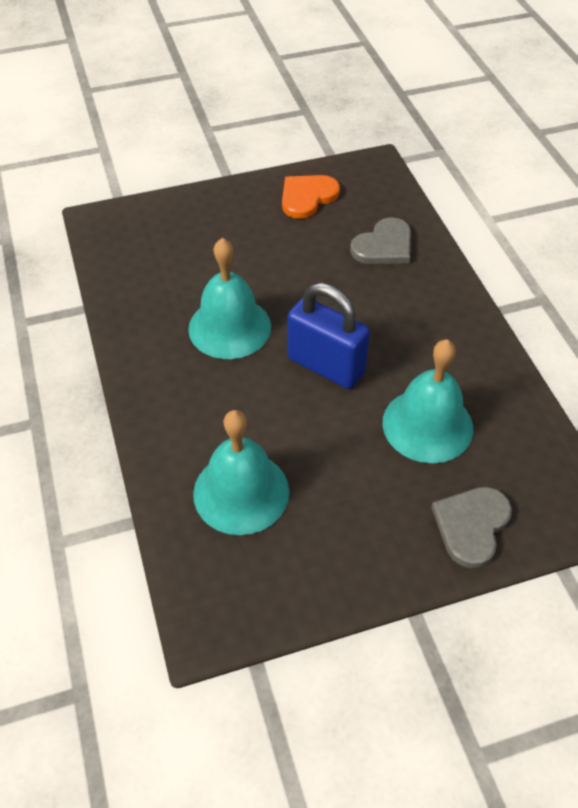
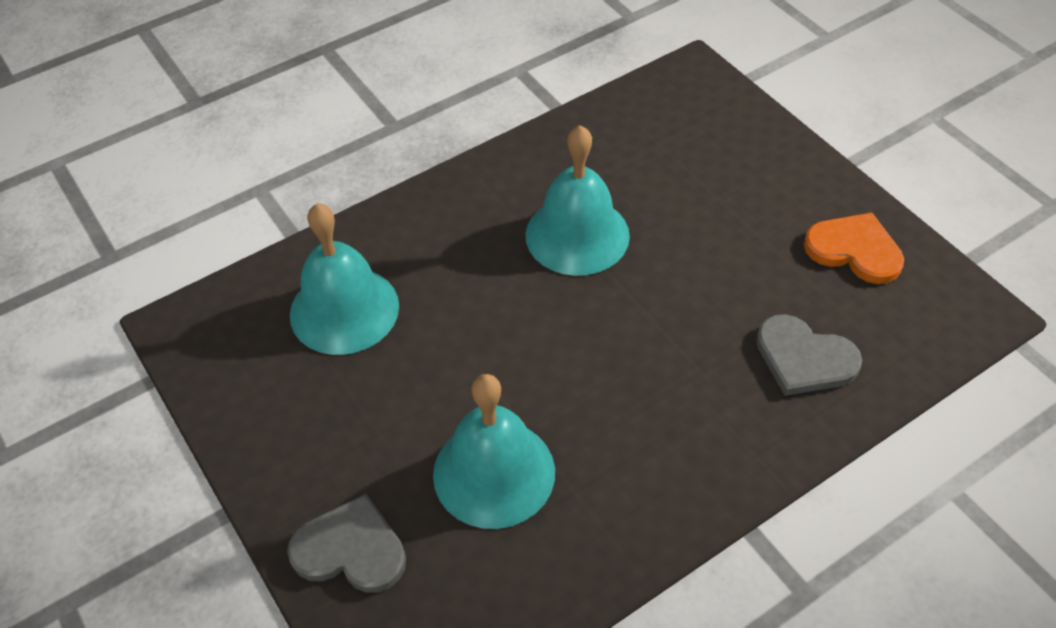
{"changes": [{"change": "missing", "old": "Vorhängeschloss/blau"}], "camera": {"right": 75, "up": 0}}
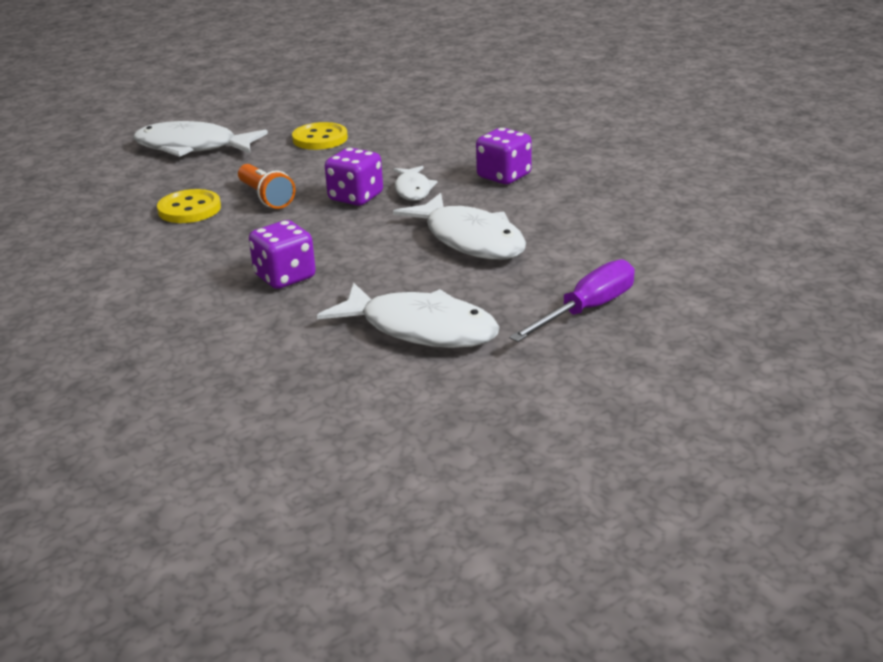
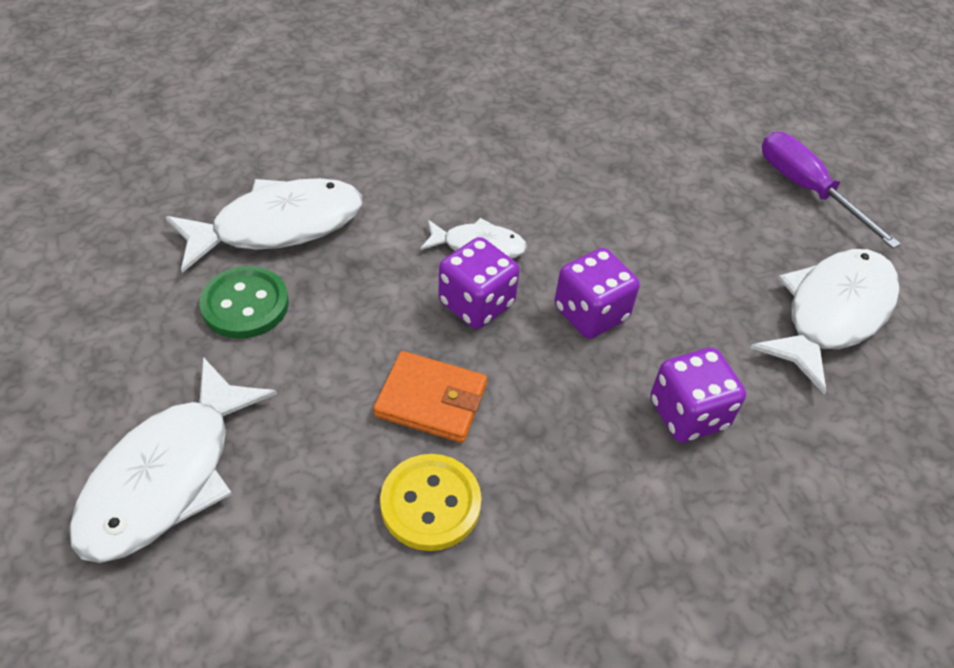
{"changes": [{"change": "colour", "old": "Knopf/gelb (no. 2 from left)", "new": "Knopf/grün"}, {"change": "relocated", "old": "Spielwürfel/lila (no. 3 from left in the first image)", "new": "Spielwürfel/lila (no. 2 from left)"}, {"change": "exchanged", "old": "Taschenlampe/orange", "new": "Geldbörse/orange"}, {"change": "relocated", "old": "Fisch/weiß (no. 4 from left in the first image)", "new": "Fisch/weiß (no. 2 from left)"}], "camera": {"right": -80, "up": 20}}
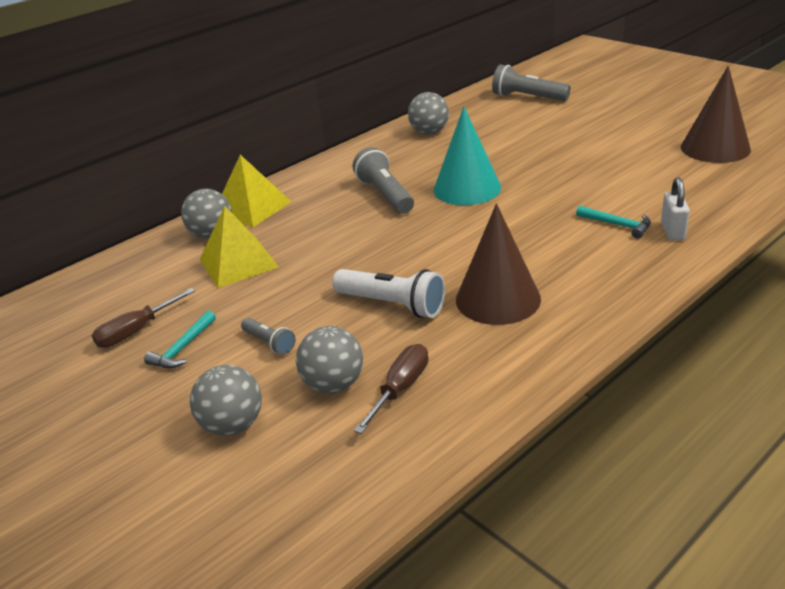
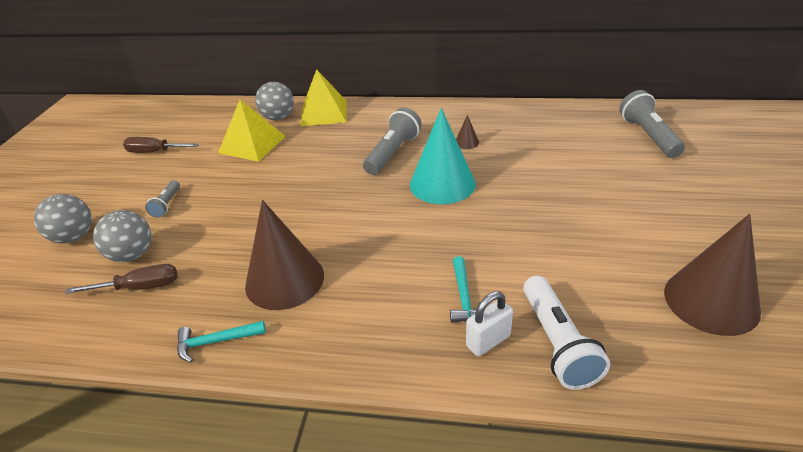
{"changes": [{"change": "missing", "old": "Ball/grau (no. 4 from left)"}, {"change": "relocated", "old": "Taschenlampe/weiß"}, {"change": "relocated", "old": "Hammer/türkis (no. 1 from left)"}, {"change": "appeared", "new": "Kegel/braun (no. 2 from left)"}], "camera": {"right": 50, "up": 5}}
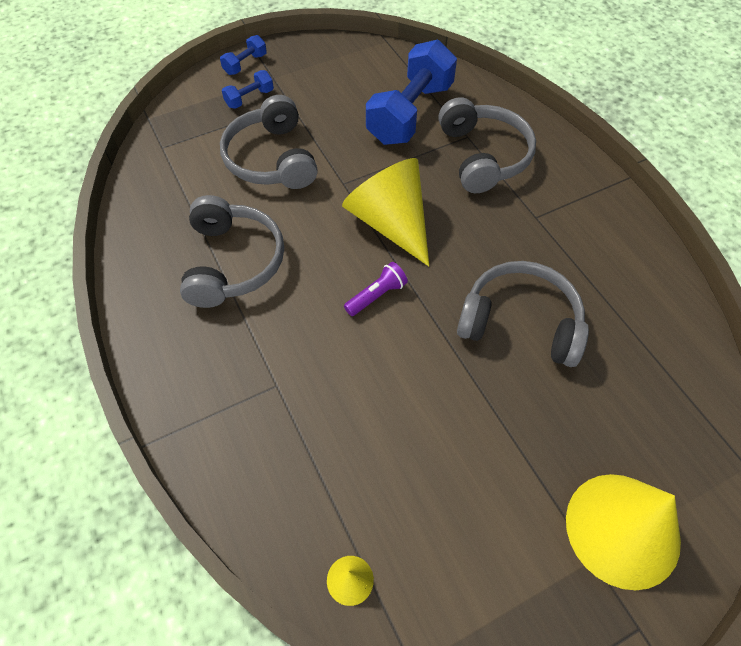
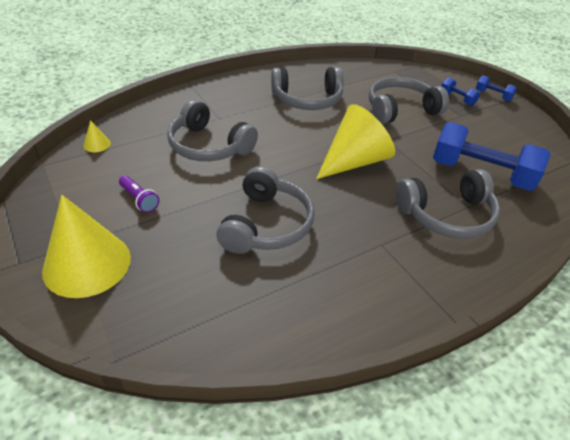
{"changes": [{"change": "relocated", "old": "Taschenlampe/lila"}, {"change": "appeared", "new": "Kopfhörer/grau (no. 1 from left)"}], "camera": {"right": 85, "up": -15}}
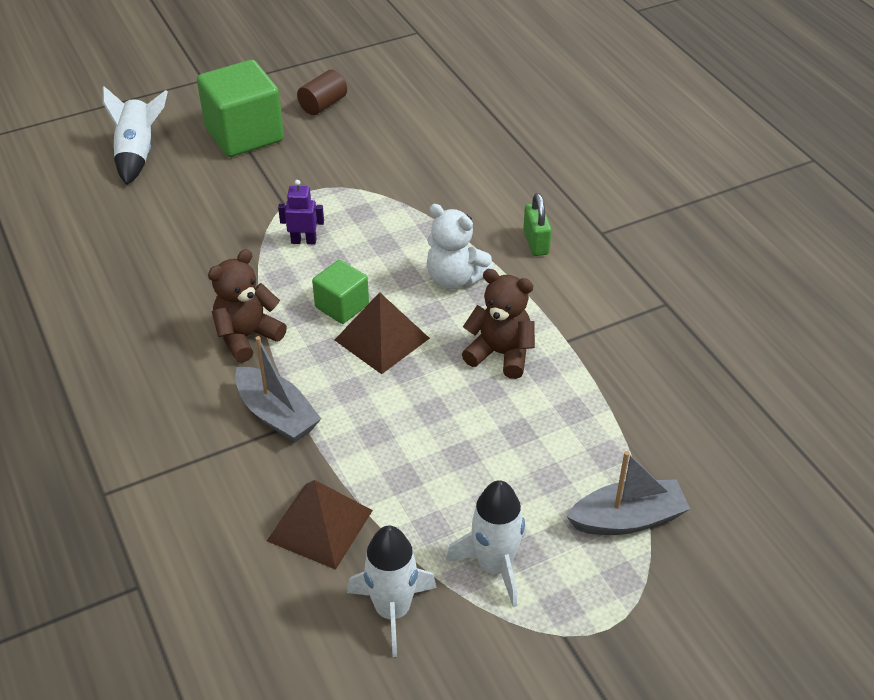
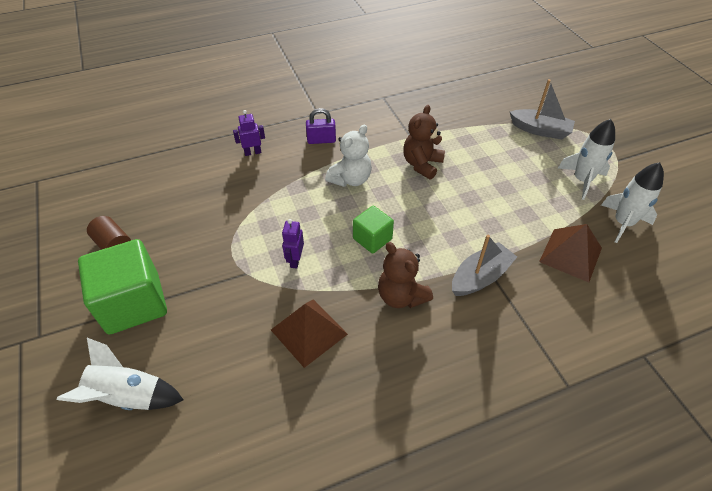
{"changes": [{"change": "colour", "old": "Vorhängeschloss/grün", "new": "Vorhängeschloss/lila"}, {"change": "relocated", "old": "Pyramide/braun (no. 2 from left in the first image)", "new": "Pyramide/braun (no. 1 from left)"}, {"change": "spun", "old": "Boot/grau (no. 2 from left)", "degrees": 120}, {"change": "appeared", "new": "Roboter/lila (no. 1 from left)"}], "camera": {"right": -85, "up": 5}}
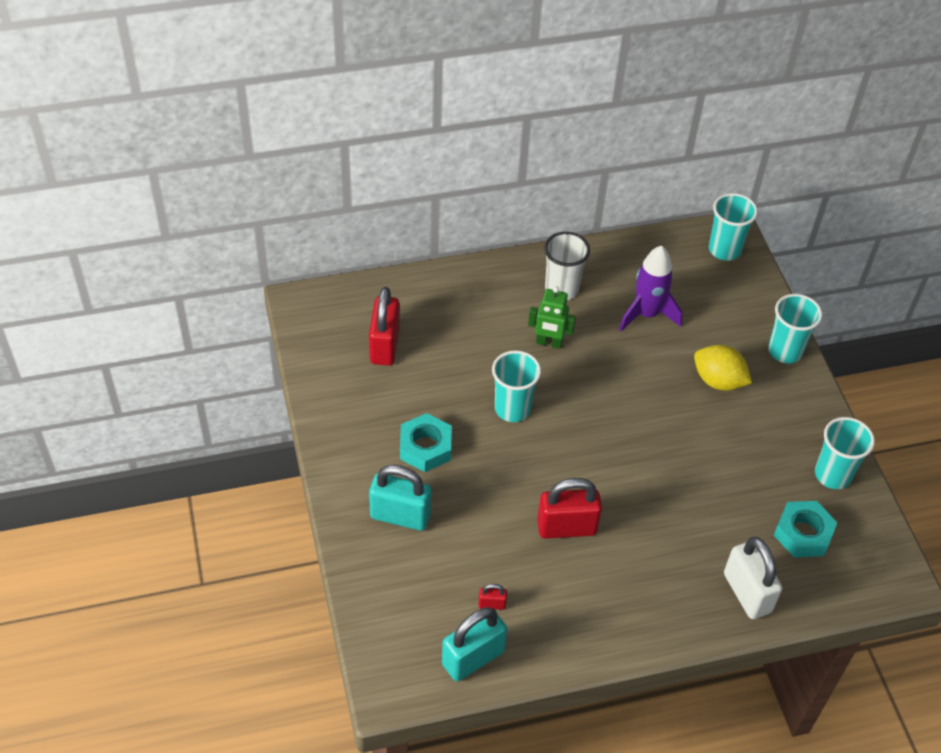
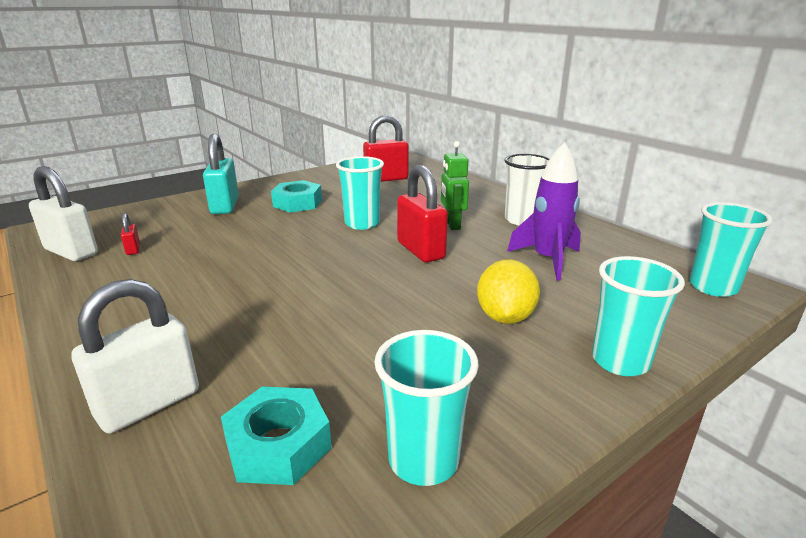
{"changes": [{"change": "relocated", "old": "Vorhängeschloss/rot (no. 3 from left)"}, {"change": "colour", "old": "Vorhängeschloss/türkis (no. 2 from left)", "new": "Vorhängeschloss/weiß (no. 1 from left)"}], "camera": {"right": 70, "up": -25}}
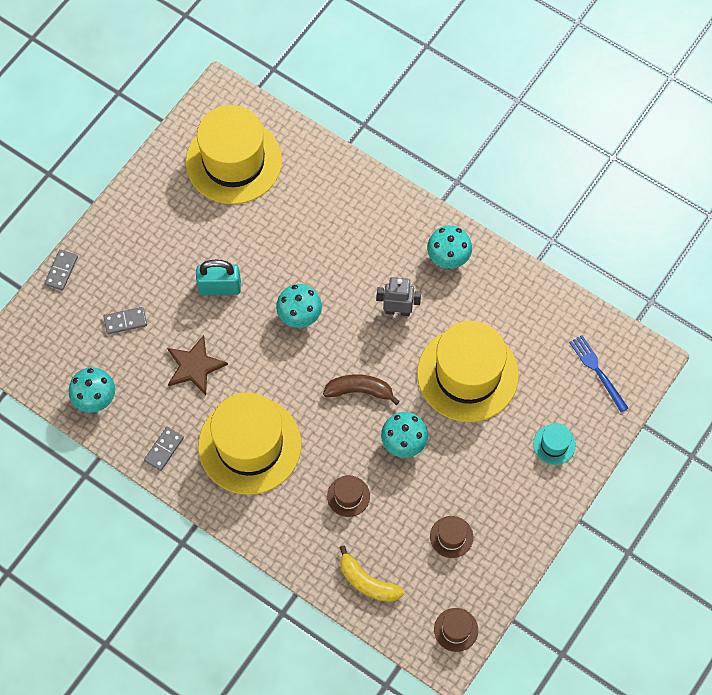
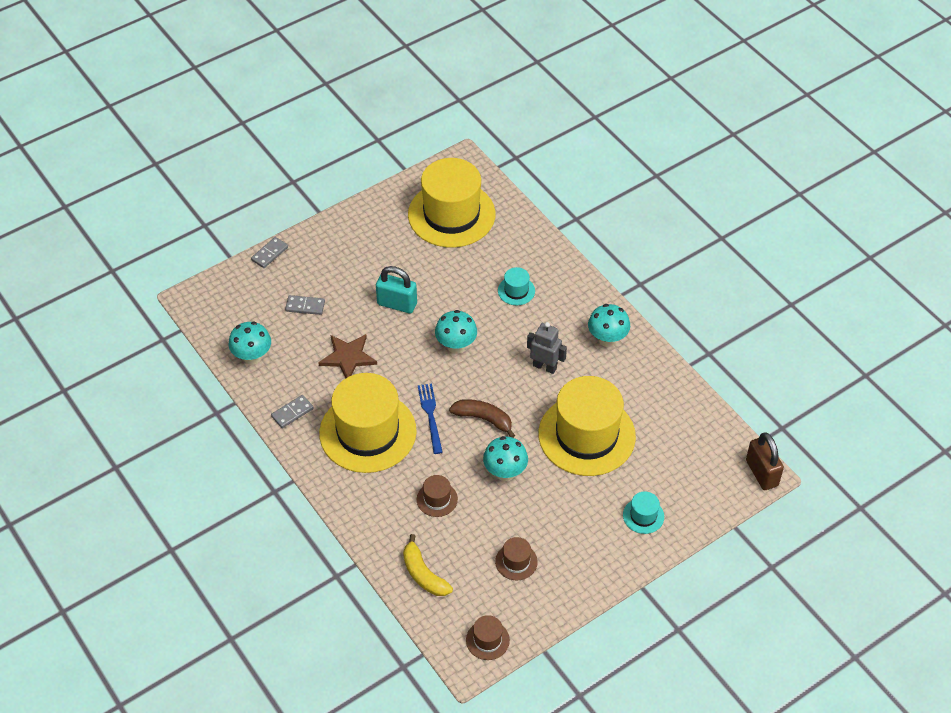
{"changes": [{"change": "relocated", "old": "Gabel/blau"}, {"change": "appeared", "new": "Hut/türkis (no. 1 from left)"}, {"change": "appeared", "new": "Vorhängeschloss/braun"}], "camera": {"right": 20, "up": -15}}
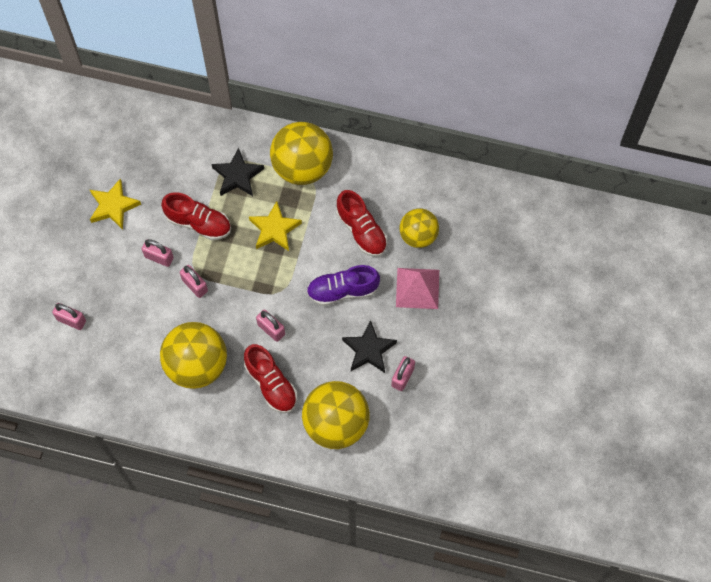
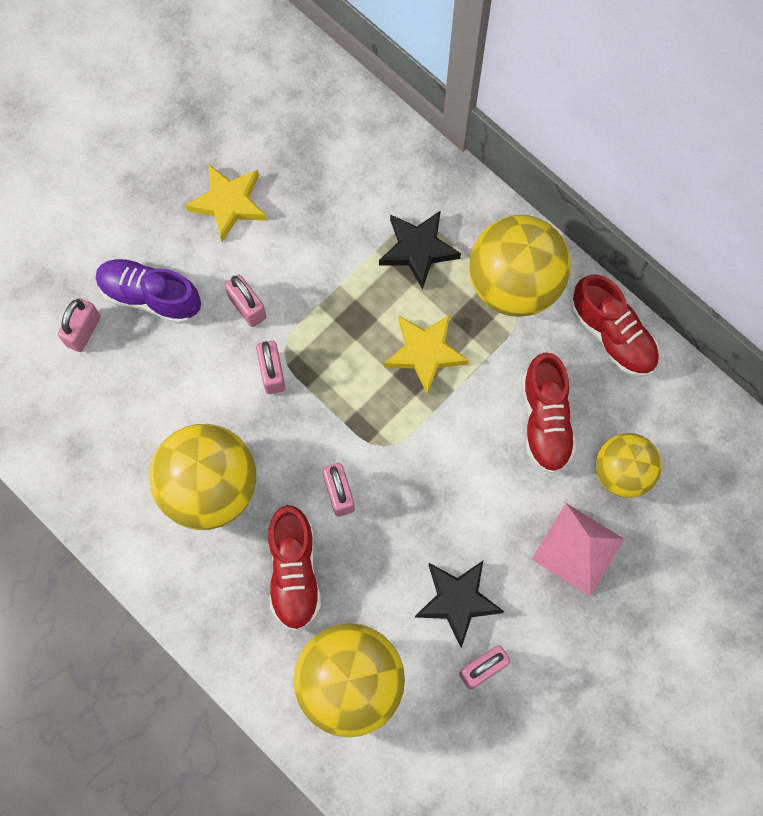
{"changes": [{"change": "relocated", "old": "Schuh/rot (no. 1 from left in the first image)", "new": "Schuh/rot (no. 3 from left)"}, {"change": "relocated", "old": "Schuh/lila"}, {"change": "spun", "old": "Vorhängeschloss/rosa (no. 1 from left)", "degrees": 60}], "camera": {"right": 30, "up": 5}}
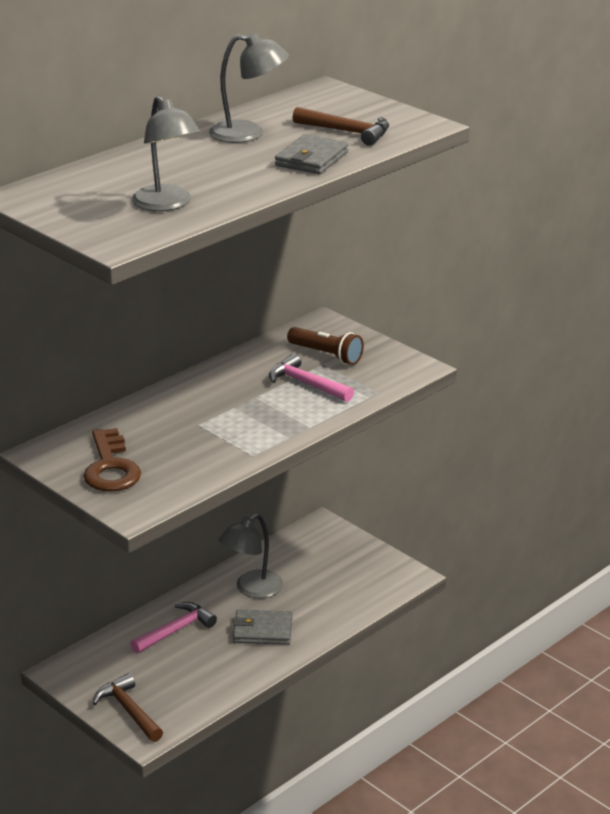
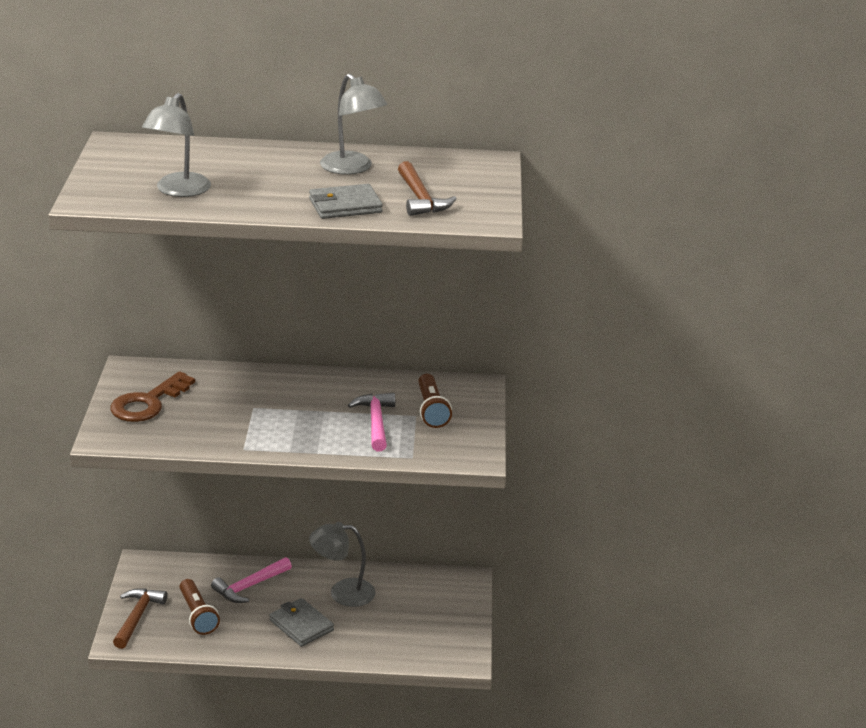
{"changes": [{"change": "spun", "old": "Hammer/rosa (no. 1 from left)", "degrees": 135}, {"change": "appeared", "new": "Taschenlampe/braun (no. 1 from left)"}], "camera": {"right": 45, "up": 0}}
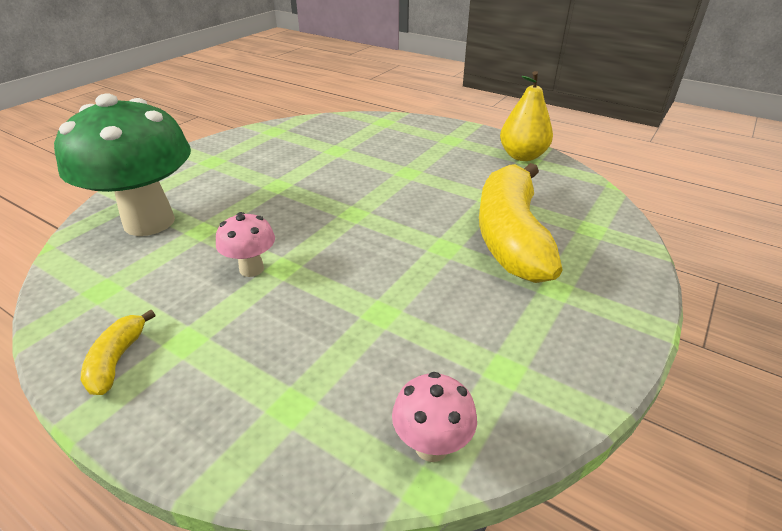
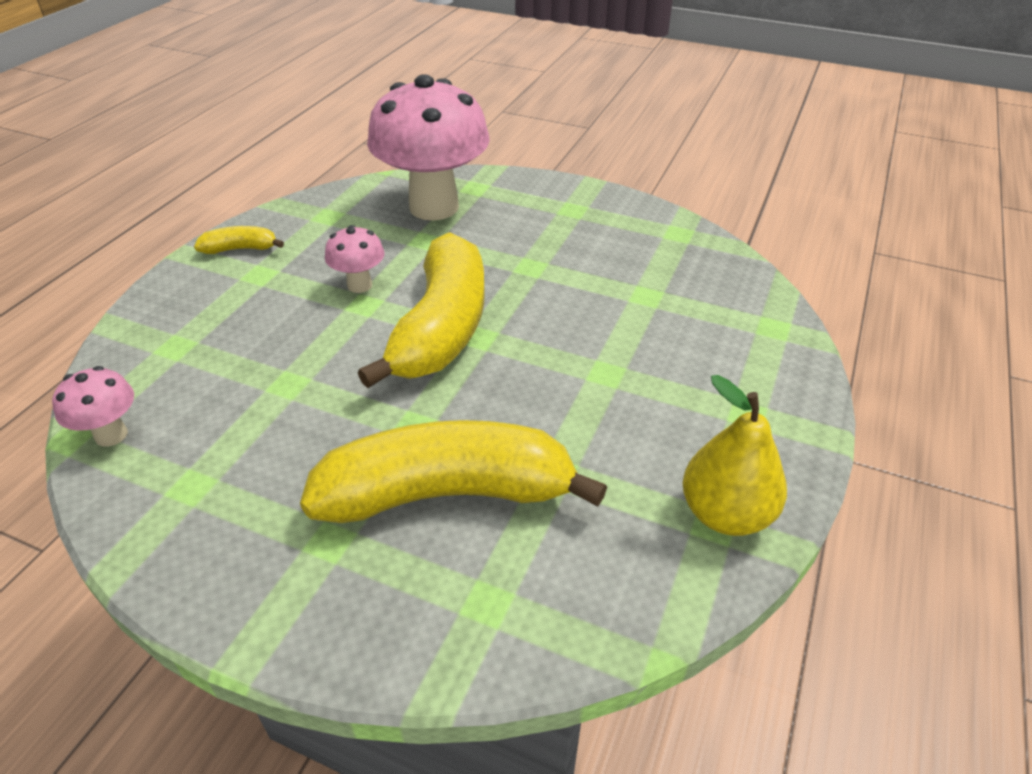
{"changes": [{"change": "colour", "old": "Pilz/grün", "new": "Pilz/rosa (no. 3 from left)"}, {"change": "appeared", "new": "Banane/gelb (no. 2 from left)"}], "camera": {"right": 80, "up": 5}}
